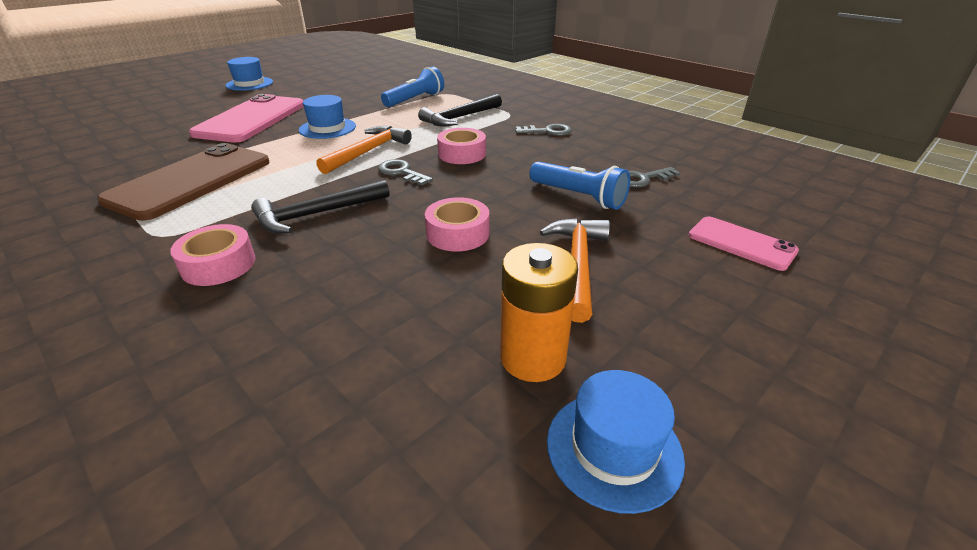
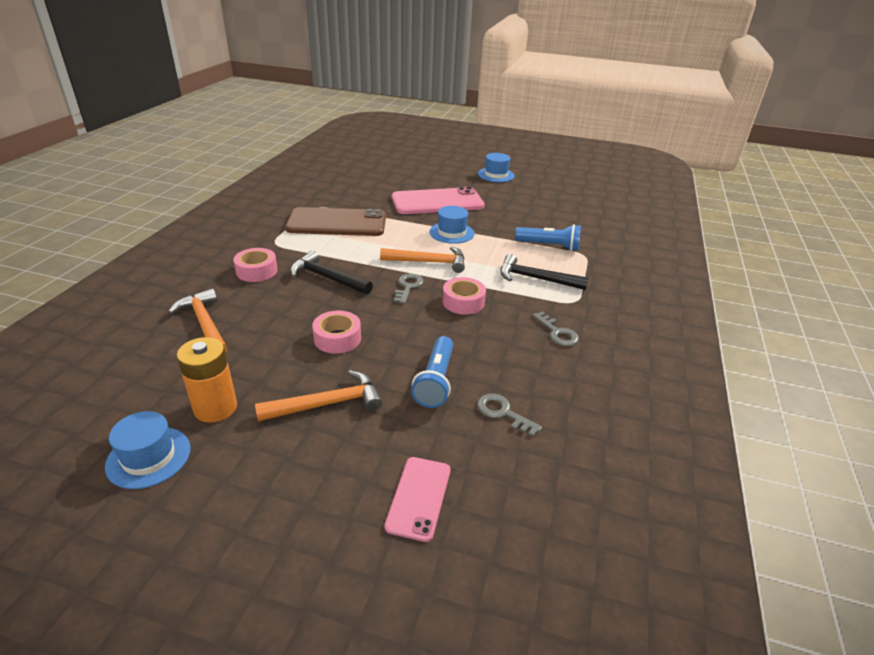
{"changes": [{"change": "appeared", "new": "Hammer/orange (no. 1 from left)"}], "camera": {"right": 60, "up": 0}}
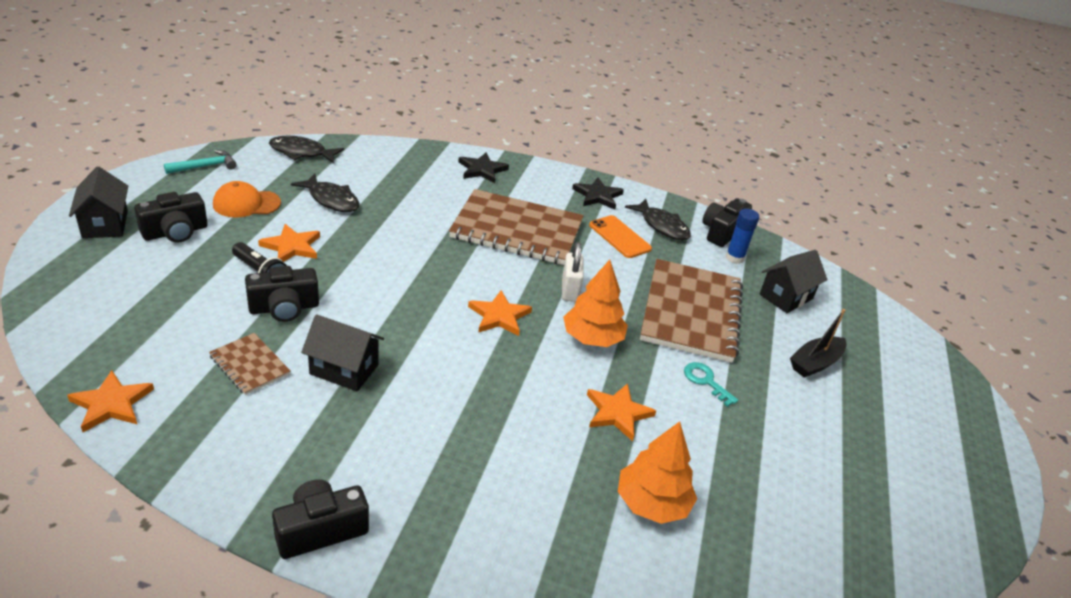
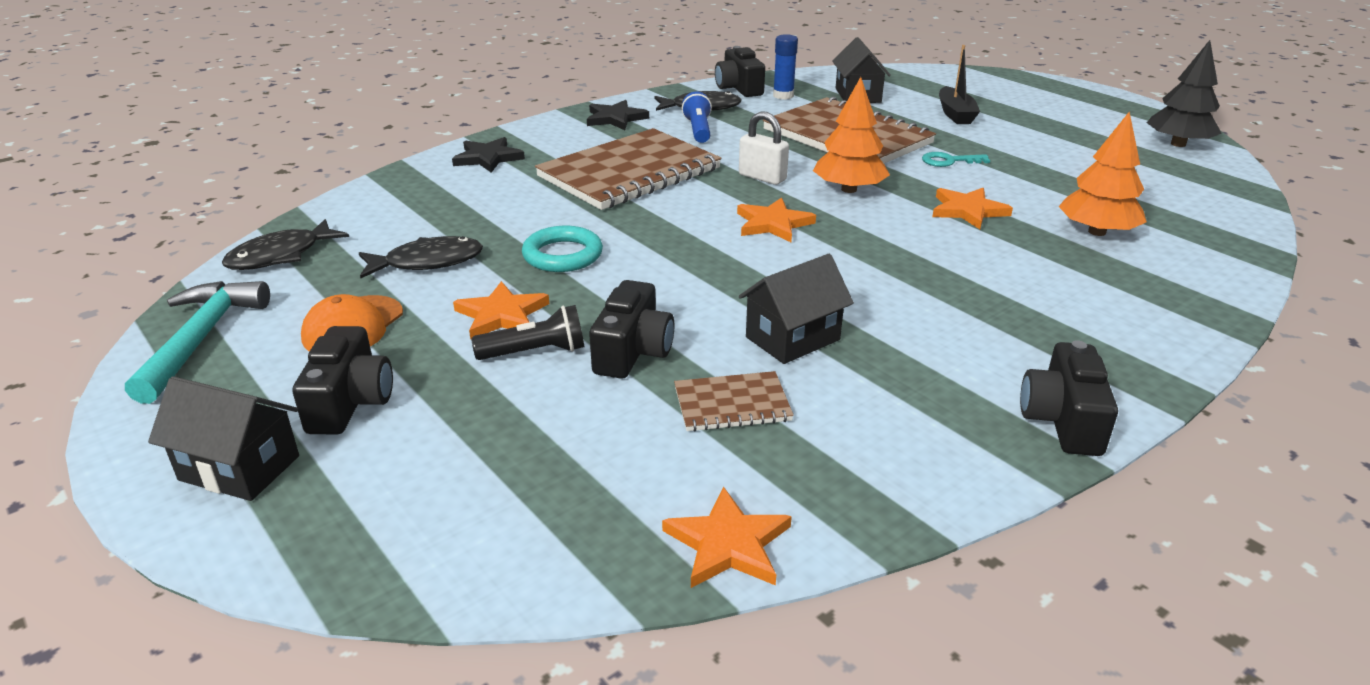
{"changes": [{"change": "size", "old": "Hammer/türkis", "factor": 1.58}, {"change": "exchanged", "old": "Handy/orange", "new": "Taschenlampe/blau"}, {"change": "appeared", "new": "Baum/schwarz"}, {"change": "appeared", "new": "Ring/türkis"}], "camera": {"right": -50, "up": -5}}
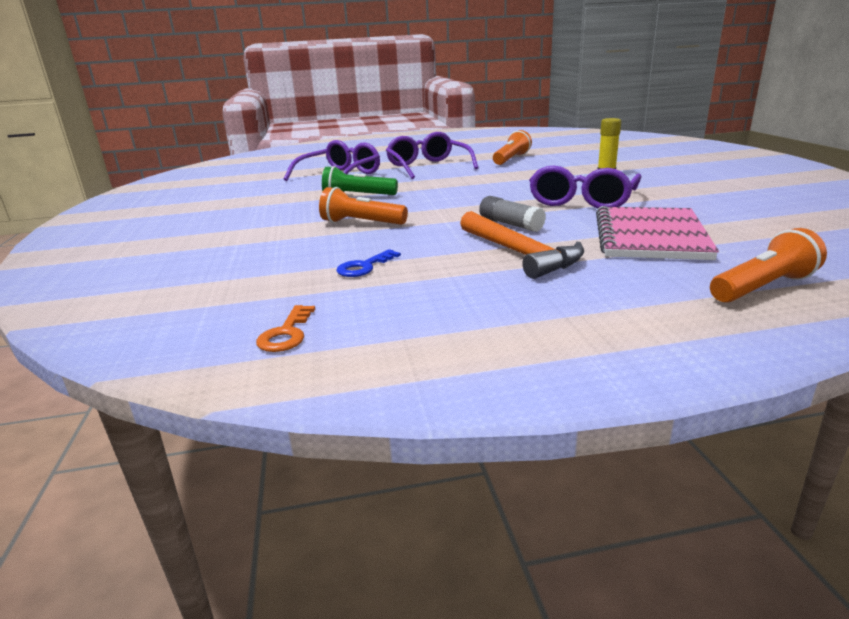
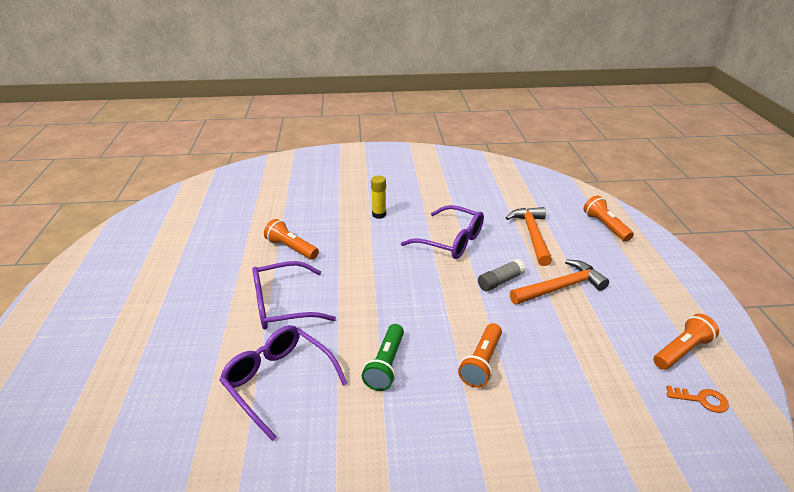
{"changes": [{"change": "exchanged", "old": "Notizbuch/rosa", "new": "Hammer/orange (no. 1 from left)"}, {"change": "missing", "old": "Schlüssel/blau"}, {"change": "appeared", "new": "Taschenlampe/orange (no. 4 from left)"}], "camera": {"right": -85, "up": 10}}
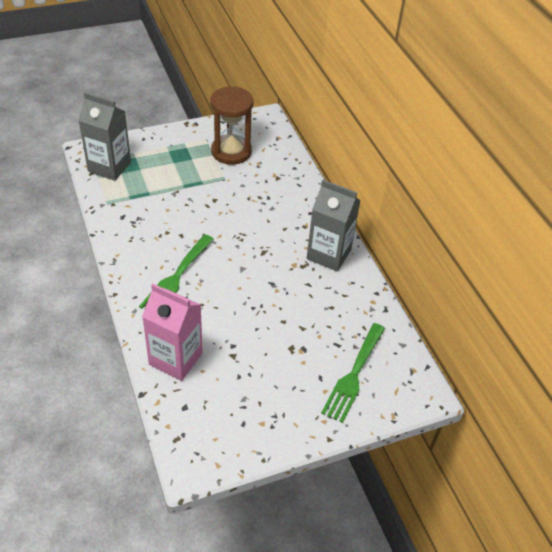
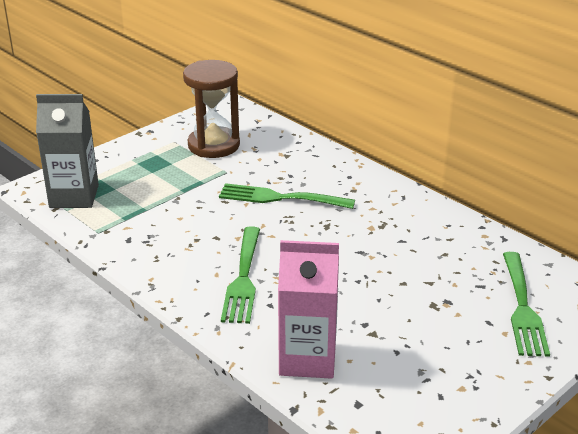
{"changes": [{"change": "missing", "old": "Getränkekarton/grau (no. 2 from left)"}, {"change": "appeared", "new": "Gabel/grün (no. 2 from left)"}], "camera": {"right": -20, "up": -15}}
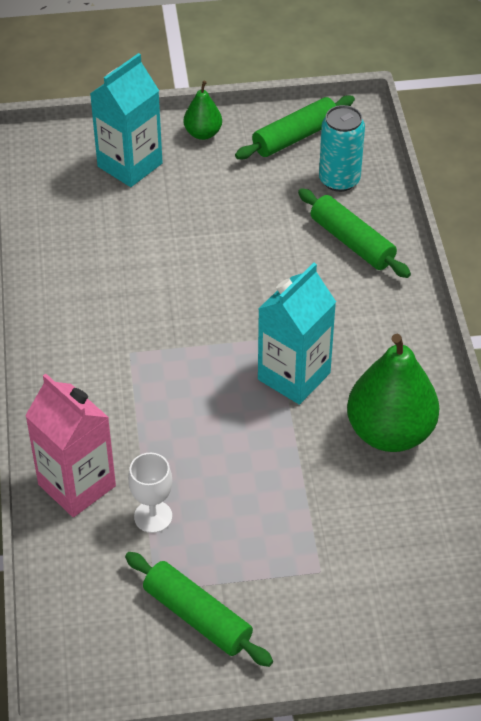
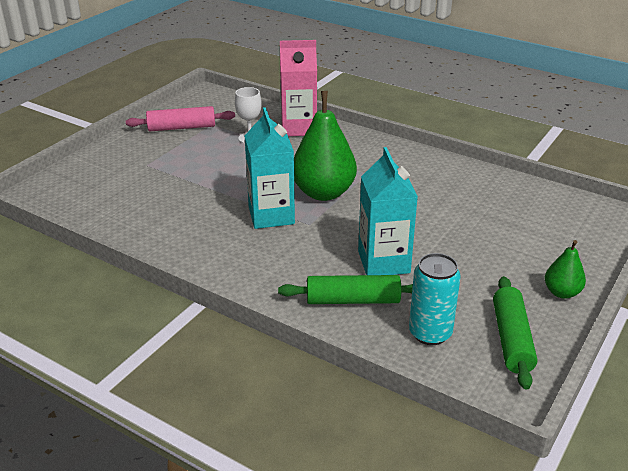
{"changes": [{"change": "relocated", "old": "Getränkekarton/türkis (no. 1 from left in the first image)", "new": "Getränkekarton/türkis (no. 2 from left)"}, {"change": "relocated", "old": "Birne/grün (no. 2 from left in the first image)", "new": "Birne/grün (no. 1 from left)"}, {"change": "colour", "old": "Nudelholz/grün (no. 1 from left)", "new": "Nudelholz/rosa"}], "camera": {"right": 130, "up": -15}}
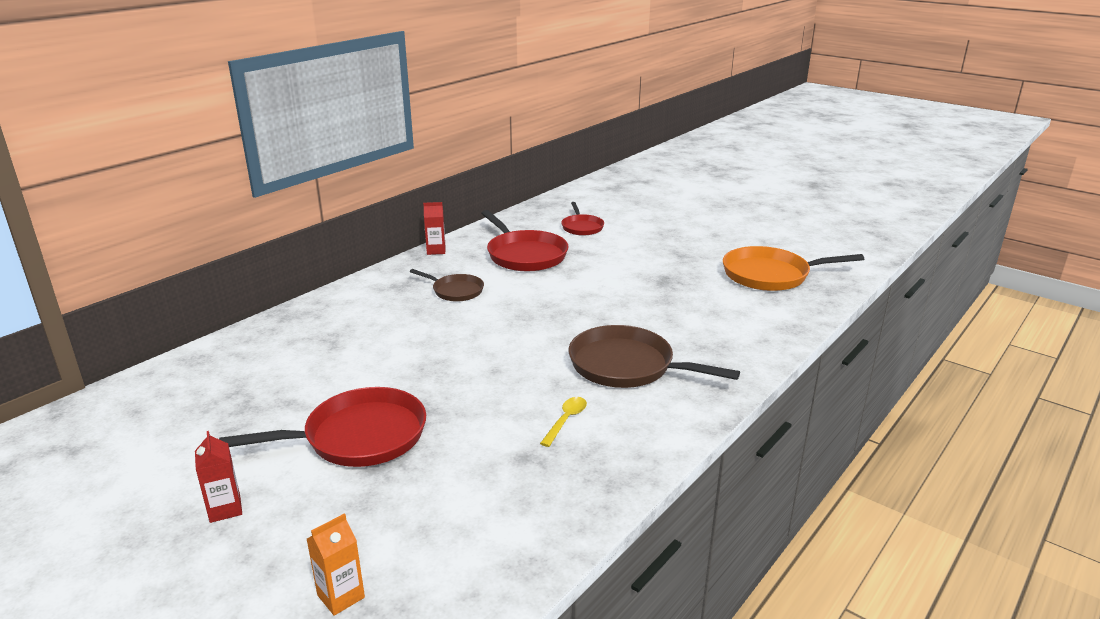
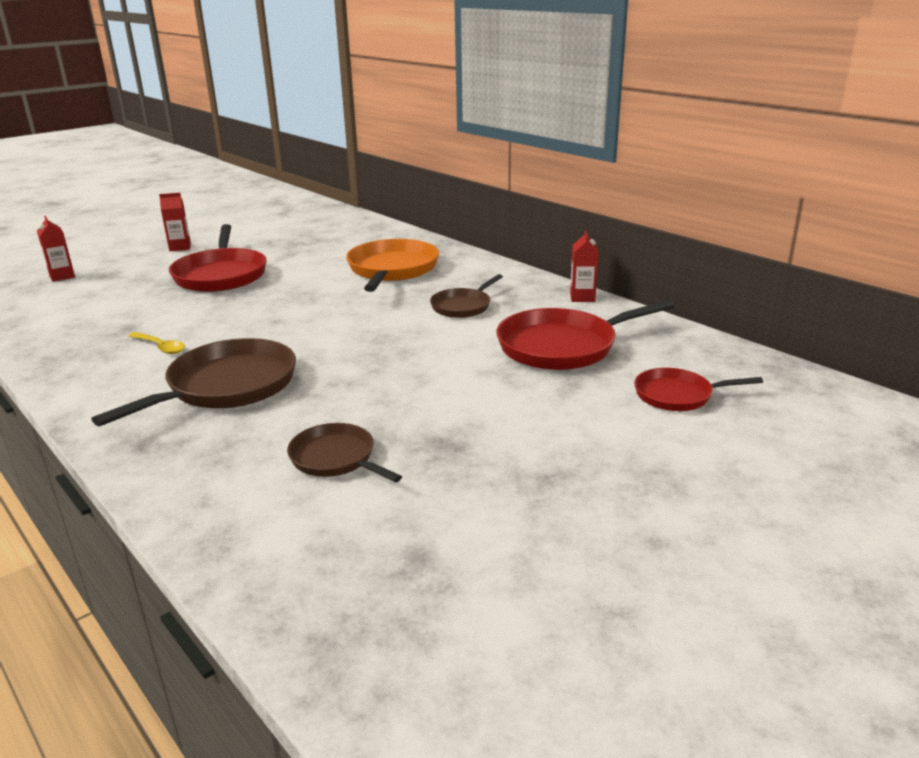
{"changes": [{"change": "relocated", "old": "Pfanne/orange"}, {"change": "colour", "old": "Getränkekarton/orange", "new": "Getränkekarton/rot (no. 1 from left)"}, {"change": "appeared", "new": "Pfanne/braun (no. 2 from left)"}], "camera": {"right": 100, "up": 0}}
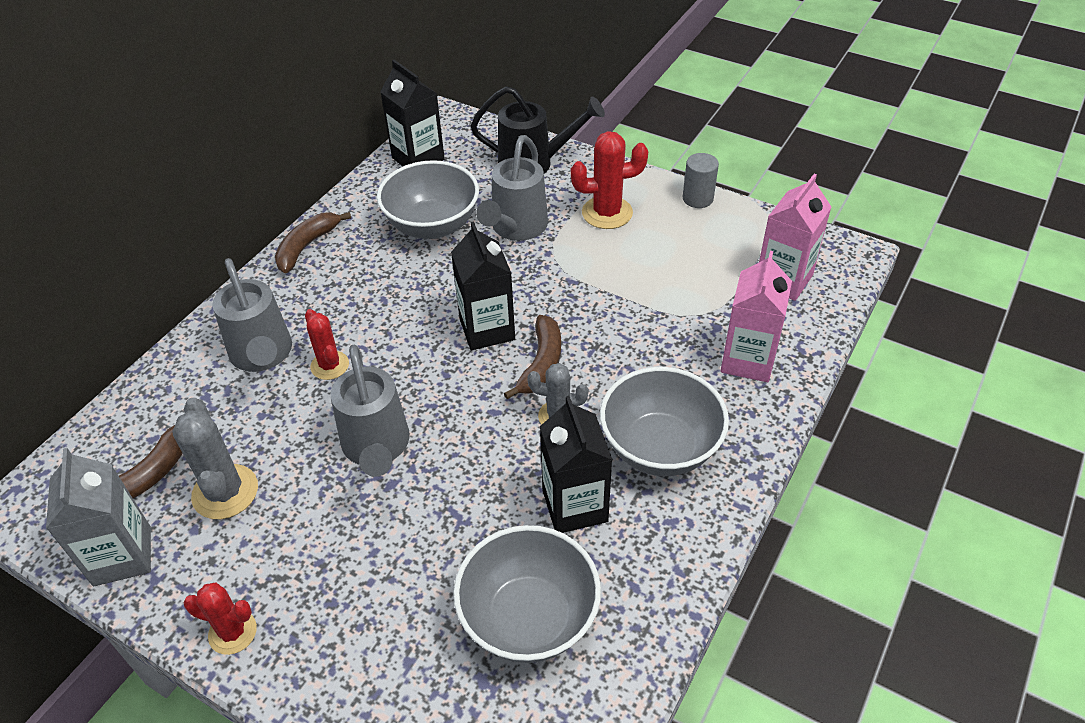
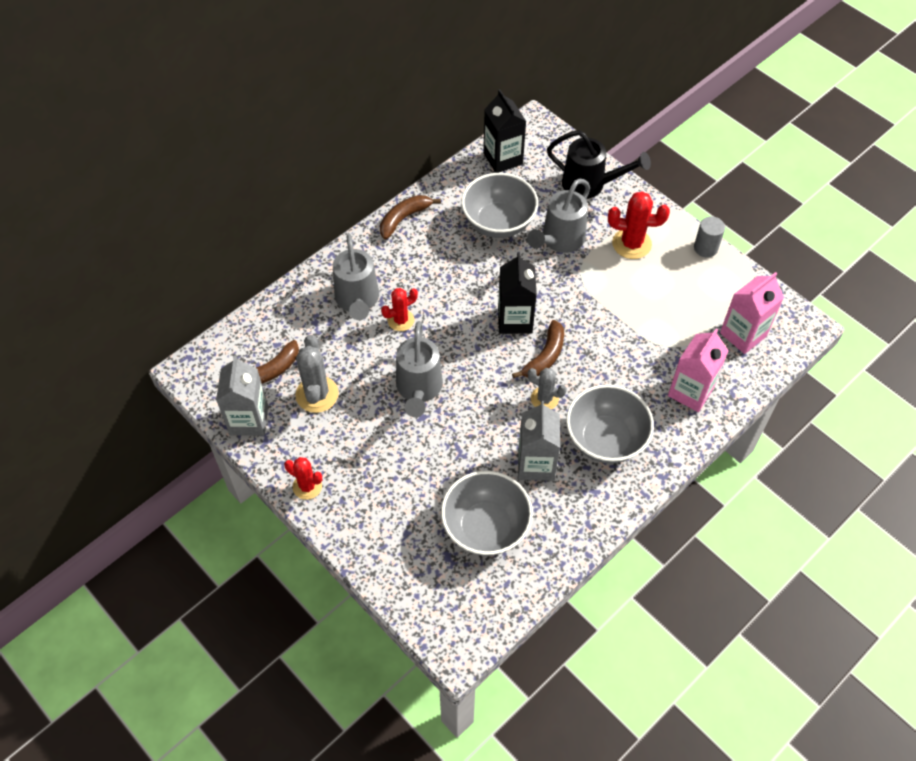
{"changes": [{"change": "spun", "old": "Kaktus/rot (no. 2 from left)", "degrees": 75}, {"change": "colour", "old": "Getränkekarton/schwarz (no. 3 from left)", "new": "Getränkekarton/grau (no. 2 from left)"}], "camera": {"right": 15, "up": 10}}
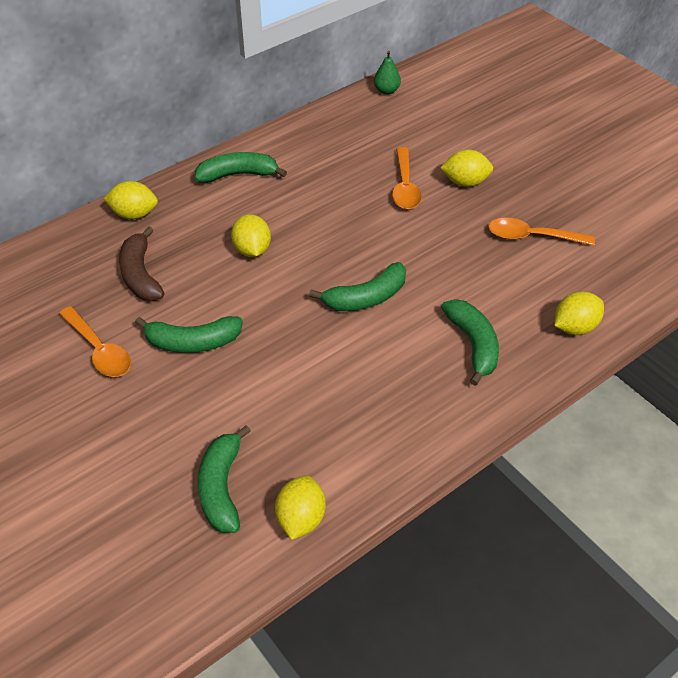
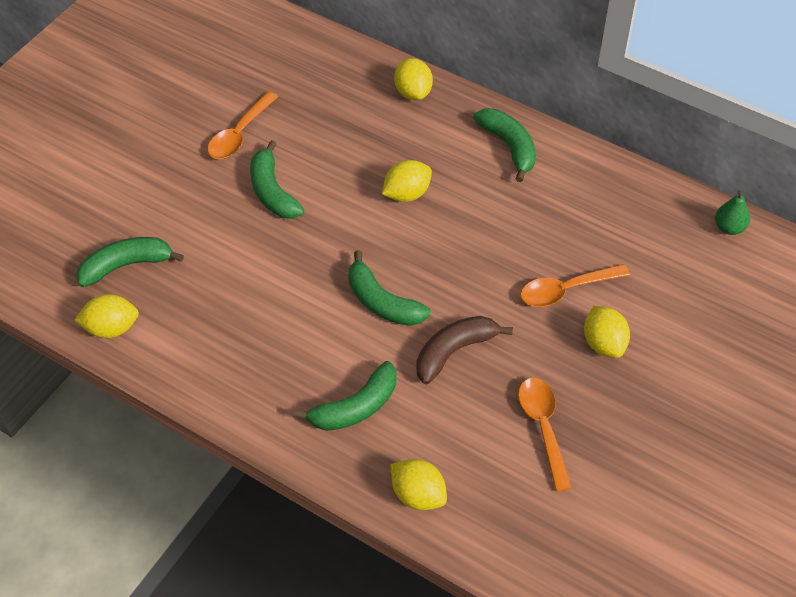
{"changes": [{"change": "relocated", "old": "Banane/braun"}], "camera": {"right": 70, "up": 5}}
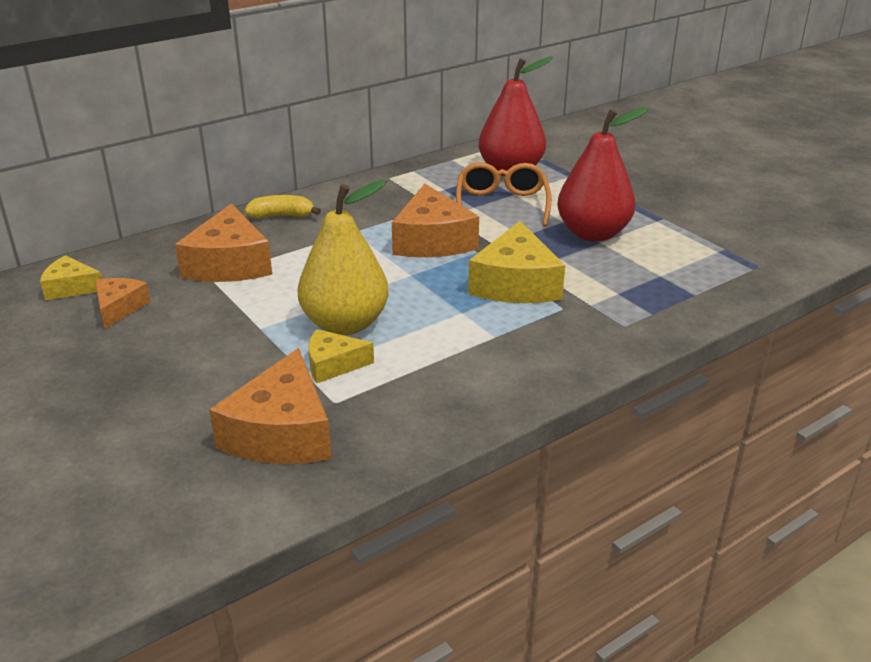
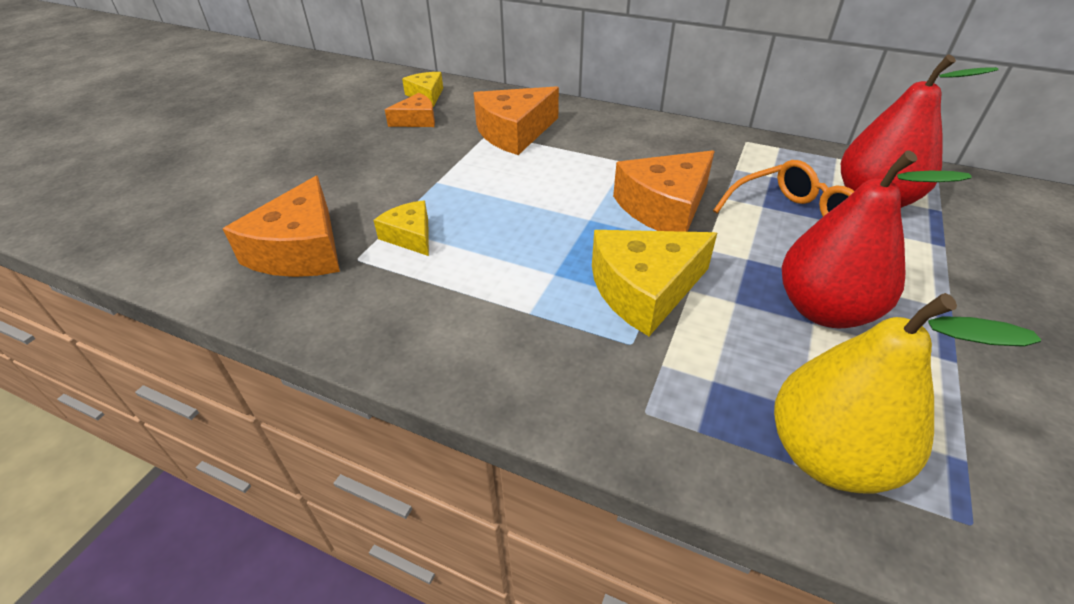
{"changes": [{"change": "relocated", "old": "Birne/gelb"}, {"change": "missing", "old": "Banane/gelb"}, {"change": "spun", "old": "Käse/orange (no. 3 from left in the first image)", "degrees": -60}], "camera": {"right": 60, "up": 10}}
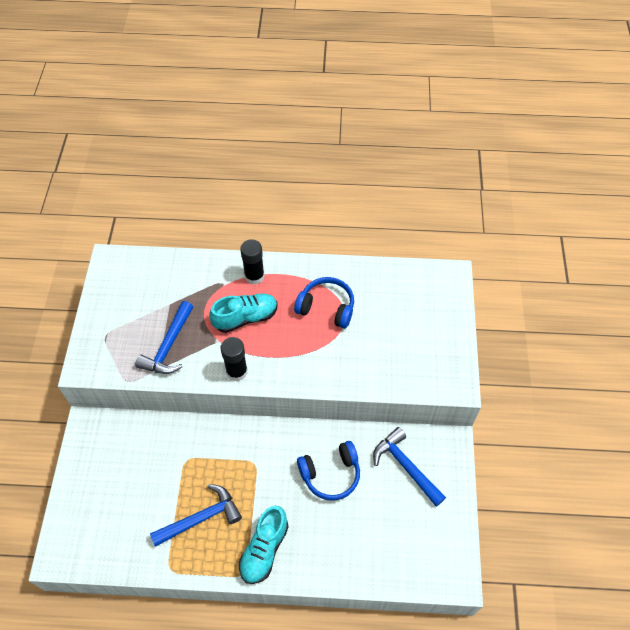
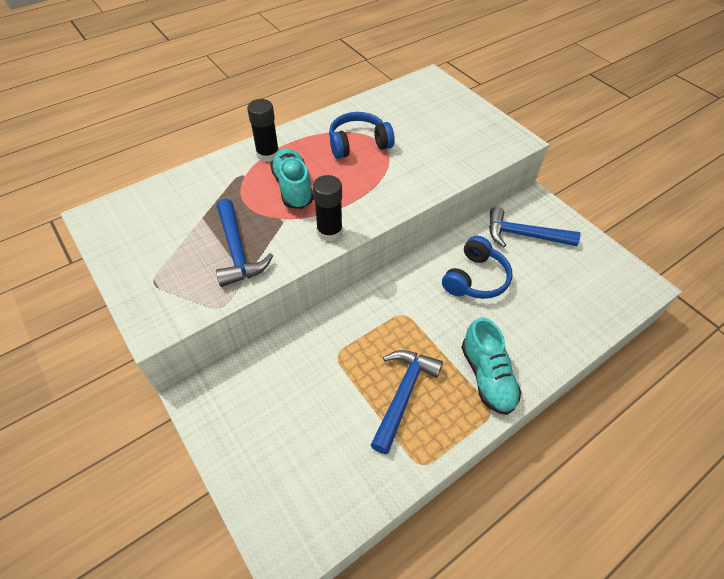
{"changes": [{"change": "spun", "old": "Schuh/türkis (no. 1 from left)", "degrees": -45}], "camera": {"right": -40, "up": -5}}
